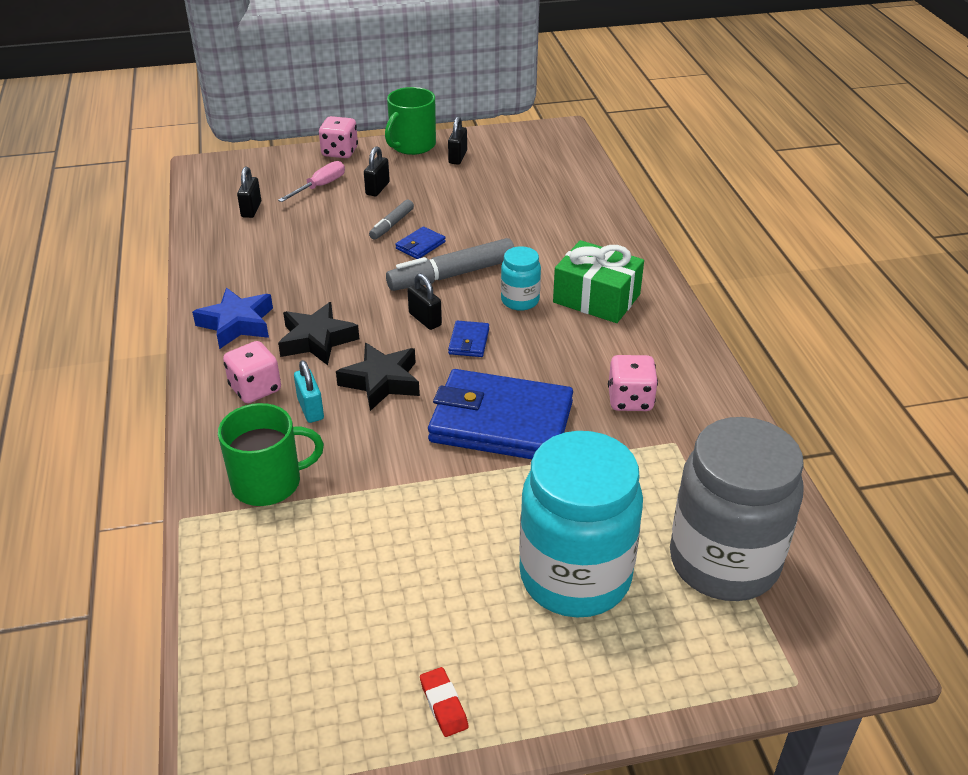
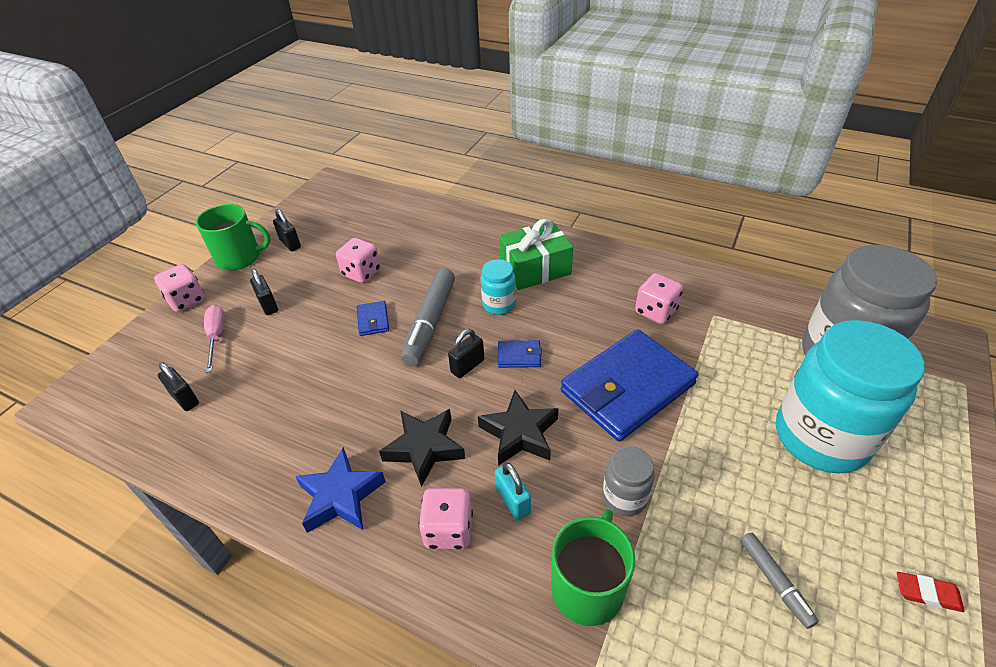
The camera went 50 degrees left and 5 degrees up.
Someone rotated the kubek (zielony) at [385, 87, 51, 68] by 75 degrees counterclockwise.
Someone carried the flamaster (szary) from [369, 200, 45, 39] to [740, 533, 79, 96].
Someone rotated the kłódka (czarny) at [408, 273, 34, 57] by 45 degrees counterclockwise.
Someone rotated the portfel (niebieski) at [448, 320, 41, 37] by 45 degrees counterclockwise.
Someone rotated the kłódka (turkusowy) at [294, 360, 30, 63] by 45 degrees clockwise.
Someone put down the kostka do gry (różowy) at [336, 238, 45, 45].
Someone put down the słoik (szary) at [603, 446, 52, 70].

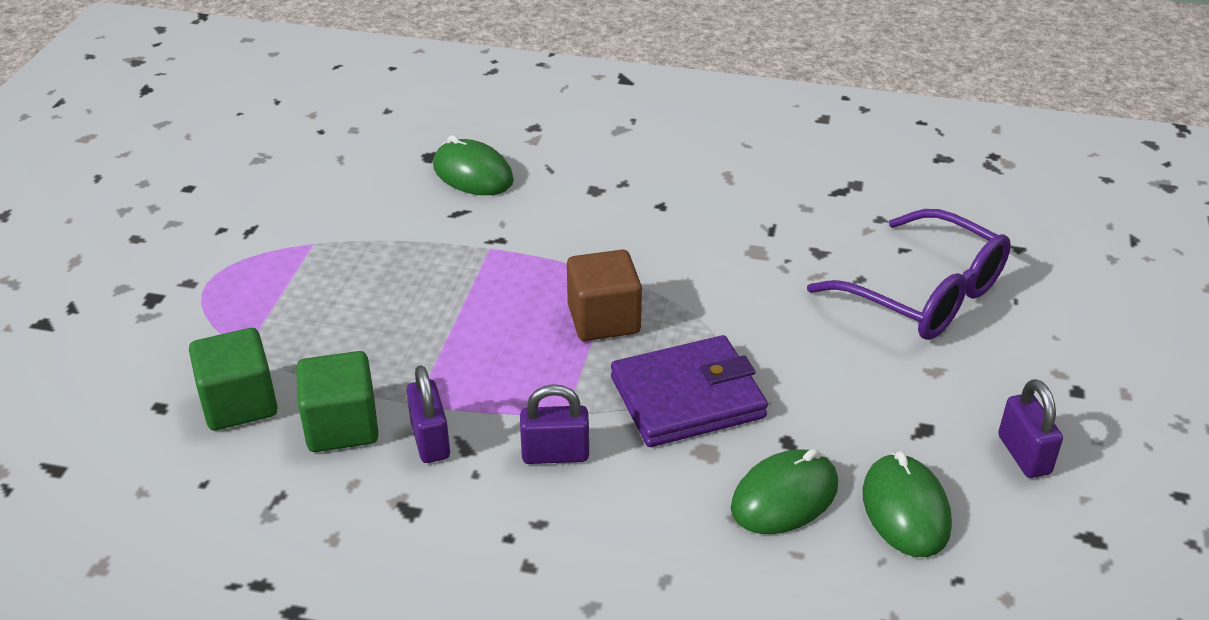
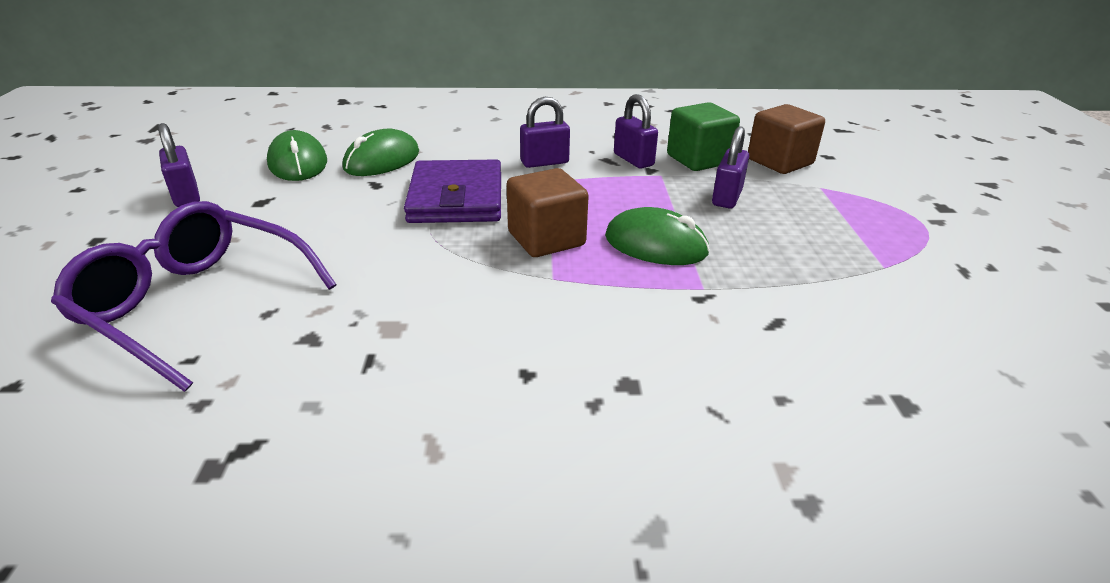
The camera went 165 degrees right and 5 degrees down.
Someone carried the myszka (zielony) from [433, 135, 81, 60] to [605, 207, 105, 58].
Someone repainted the sześcian (zielony) at [189, 328, 89, 103], which became the sześcian (brązowy) at [748, 104, 77, 70].
Someone rotated the portfel (fioletowy) at [611, 335, 157, 112] by 60 degrees counterclockwise.
Someone put down the kłódka (fioletowy) at [712, 126, 37, 83].

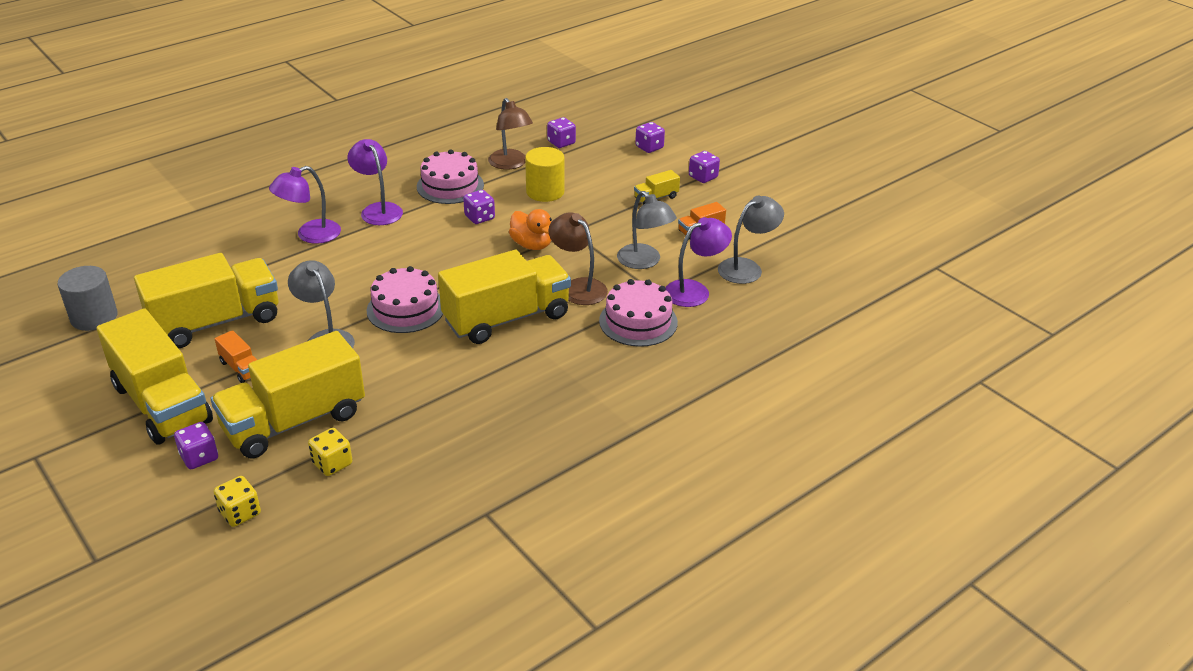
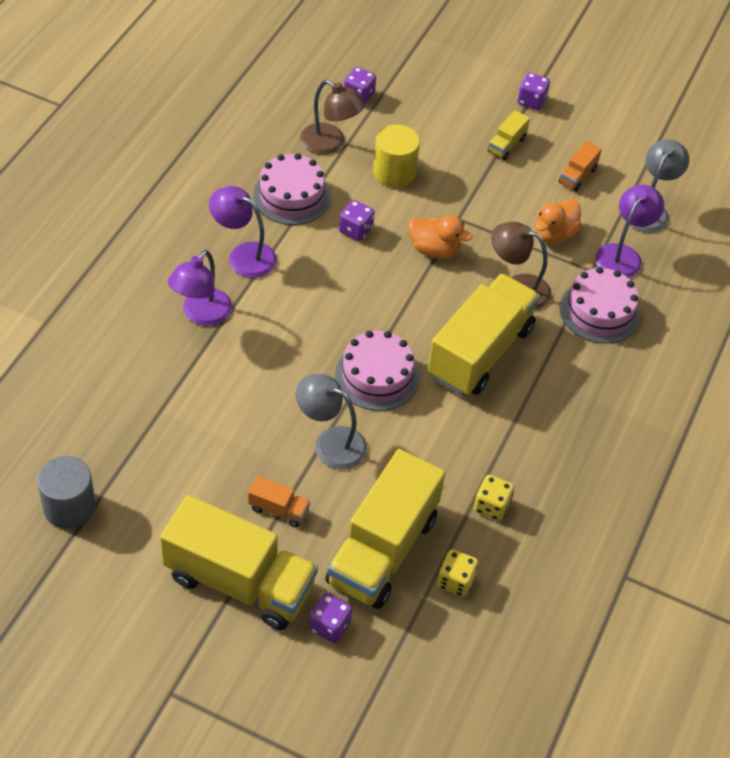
The camera went 30 degrees left and 15 degrees up.
Someone took away the kostka do gry (fioletowy) at [635, 122, 30, 31].
Someone swapped the lampka (szary) at [617, 191, 60, 78] for the kaczka (pomarańczowy) at [535, 199, 47, 45].
Someone took away the ciężarówka (żółty) at [134, 253, 144, 95].
Someone carried the kostka do gry (żółty) from [213, 476, 48, 51] to [474, 475, 40, 46].

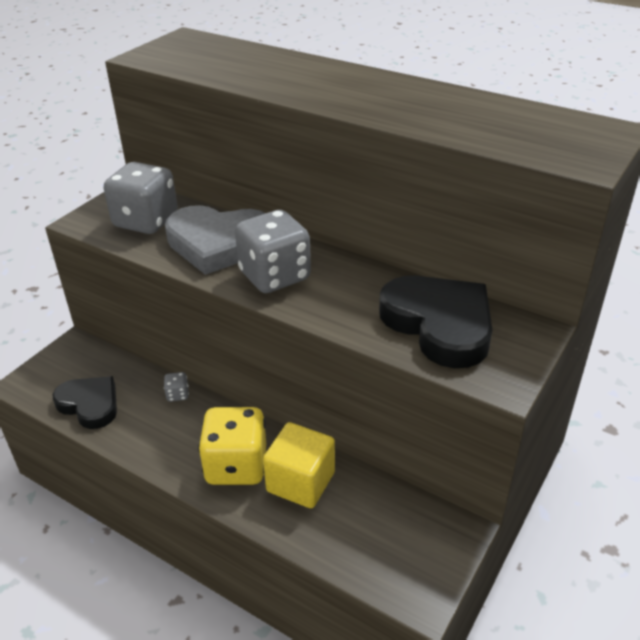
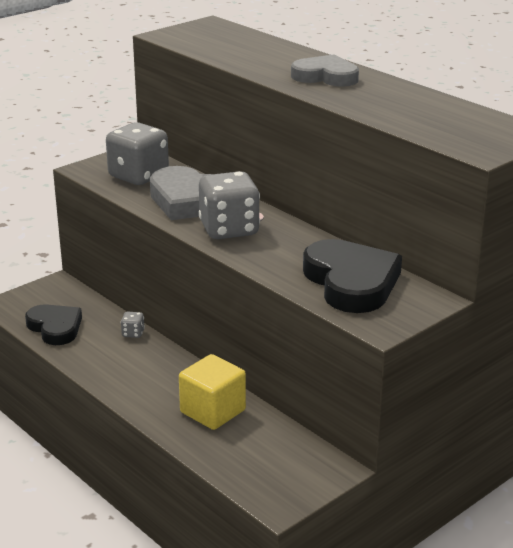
The camera went 15 degrees right and 10 degrees down.
Someone took away the kostka do gry (żółty) at [198, 407, 68, 78].
Someone put down the serce (szary) at [291, 54, 68, 33].

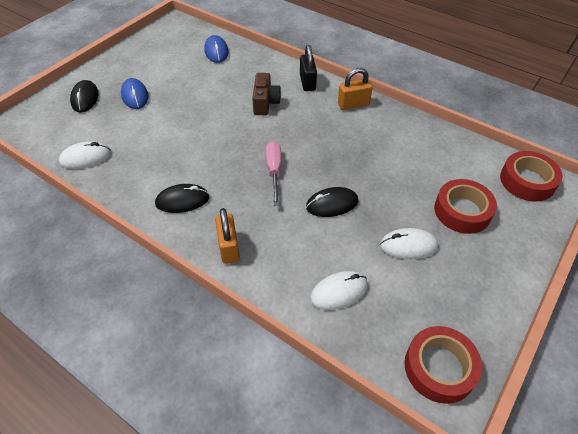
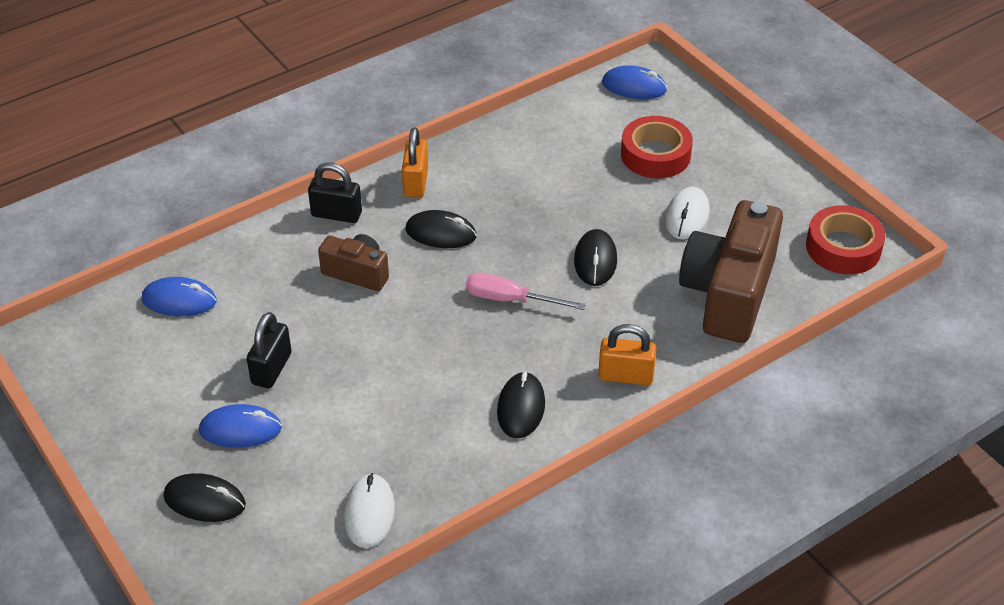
The camera went 70 degrees left and 5 degrees down.
Someone swapped the taśma klejąca (czerwony) at [500, 151, 63, 51] for the myszka (niebieski) at [602, 65, 65, 34].
Someone swapped the myszka (biały) at [310, 271, 58, 39] for the aparat fotograficzny (brązowy) at [679, 200, 104, 143].
Someone put down the myszka (czarny) at [405, 210, 72, 38].
Someone put down the kłódka (czarny) at [247, 312, 45, 76].

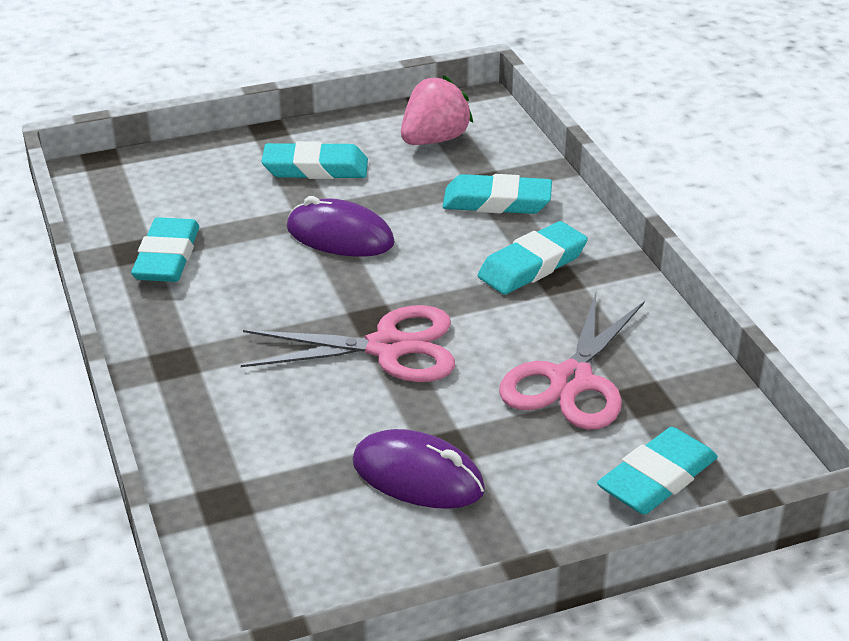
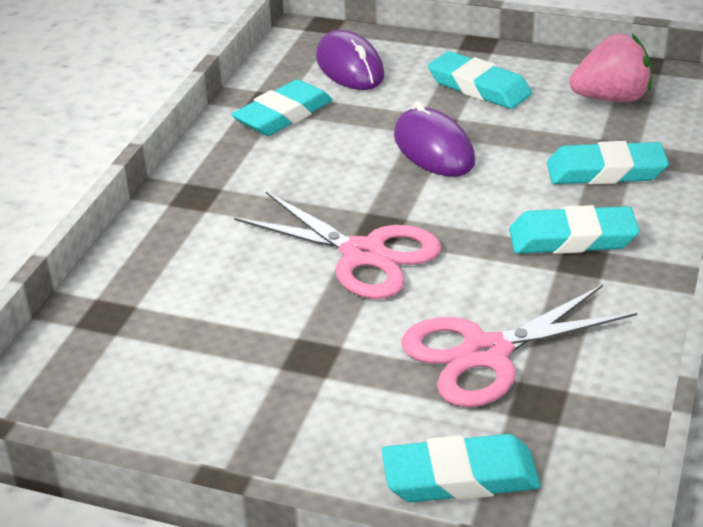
The camera went 40 degrees right and 0 degrees up.
Someone rotated the gumka do mazania (turkusowy) at [442, 174, 110, 40] by 45 degrees counterclockwise.
Someone carried the myszka (fioletowy) from [352, 429, 133, 80] to [316, 30, 69, 60].

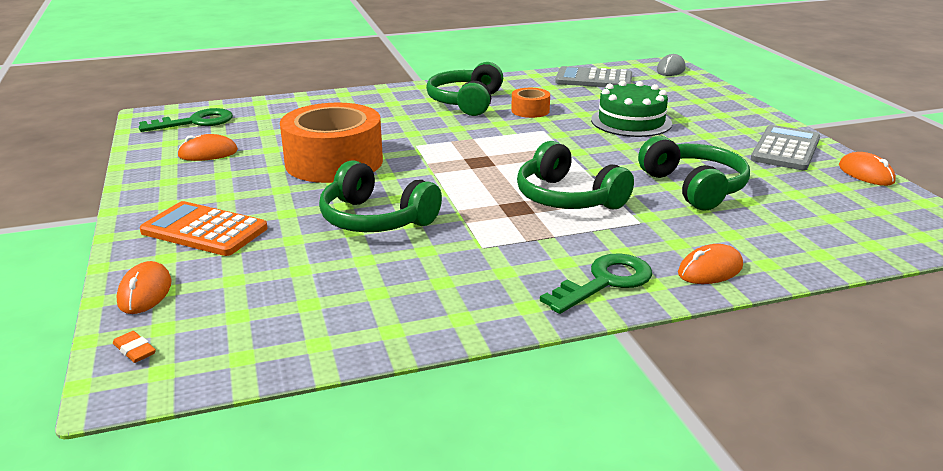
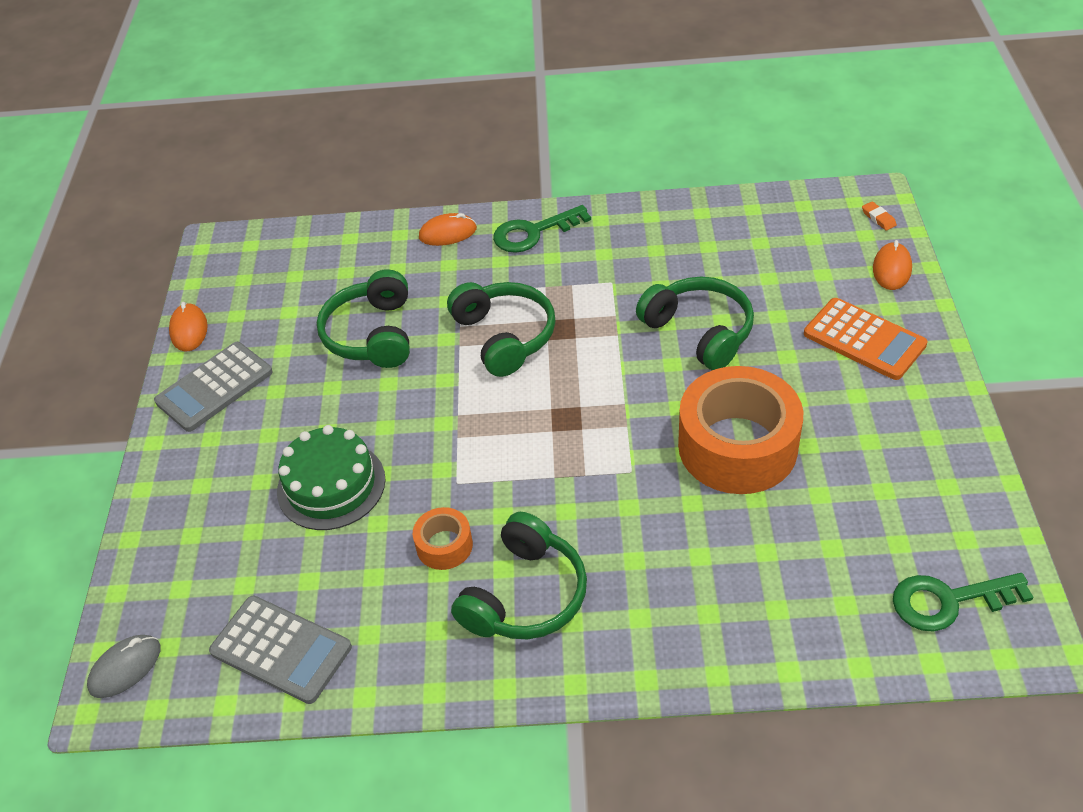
The camera went 160 degrees left and 20 degrees up.
Someone took away the myszka (pomarańczowy) at [177, 134, 61, 27].

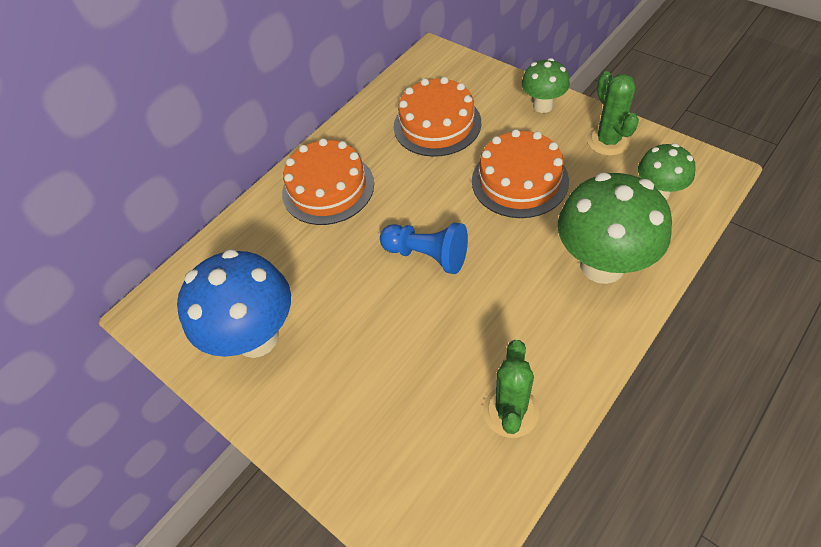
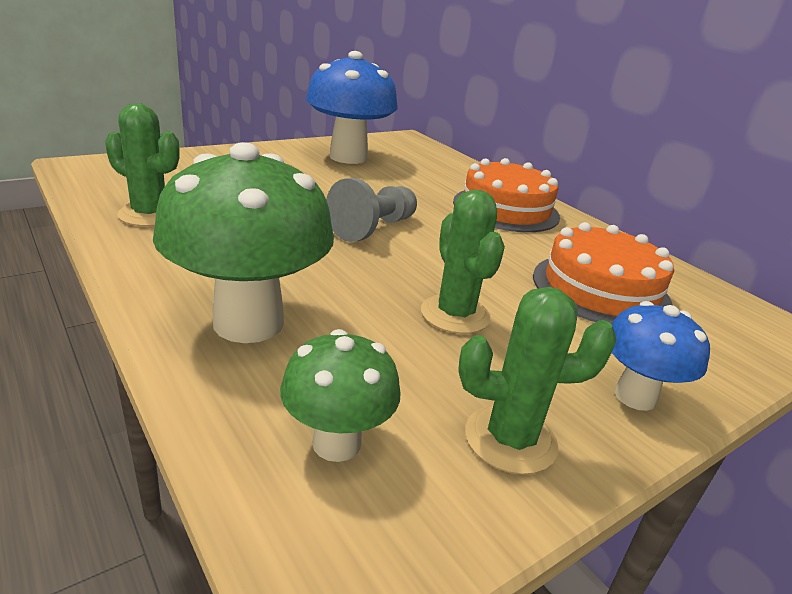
The camera went 95 degrees right and 25 degrees down.
Someone repainted the grzyb (zielony) at [522, 58, 48, 55], which became the grzyb (niebieski) at [612, 301, 98, 110].
Someone swapped the tort (pomarańczowy) at [472, 129, 97, 89] for the kaktus (zielony) at [421, 189, 84, 145].
Someone repainted the pionek (niebieski) at [380, 223, 88, 51], which became the pionek (szary) at [326, 178, 91, 64].

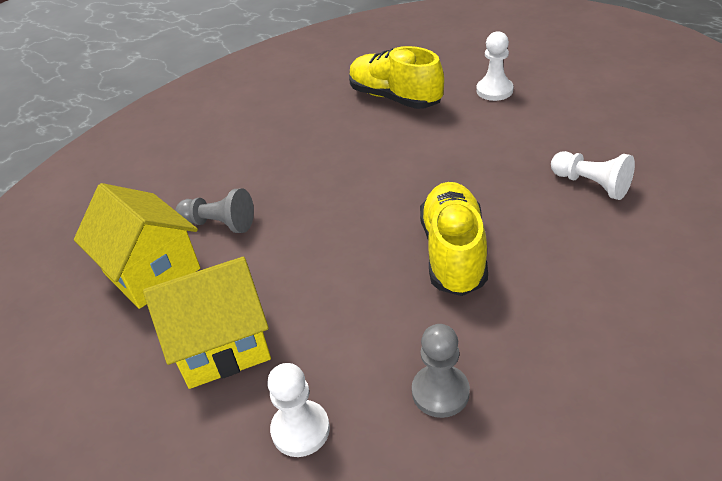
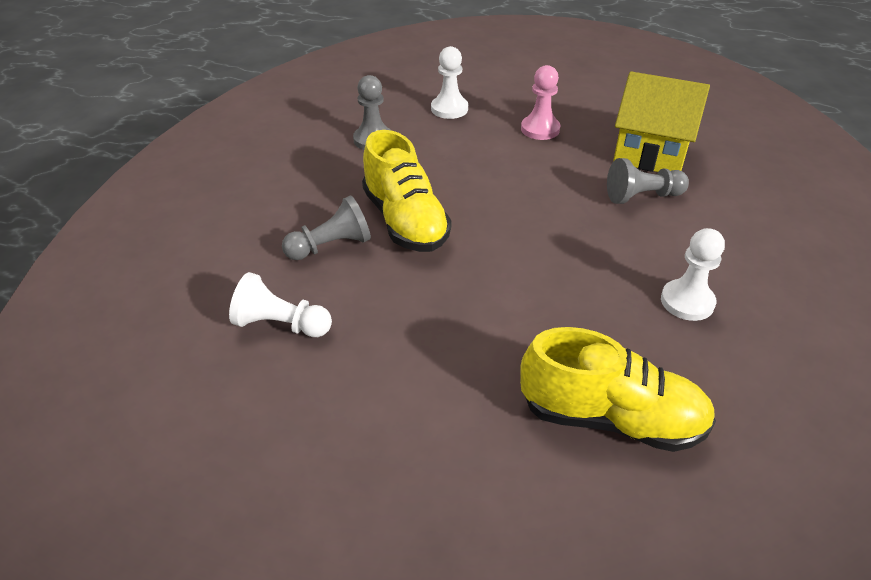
The camera went 150 degrees right and 0 degrees up.
Someone carried the pionek (biały) from [476, 31, 38, 70] to [661, 228, 64, 93].
Someone swapped the domek (żółty) at [143, 257, 128, 132] for the pionek (różowy) at [521, 65, 39, 75].
Someone put down the pionek (szary) at [282, 195, 89, 65].

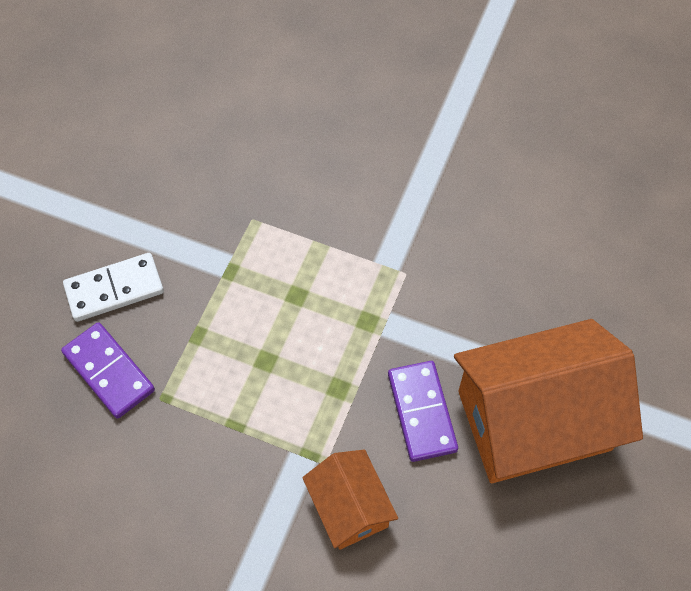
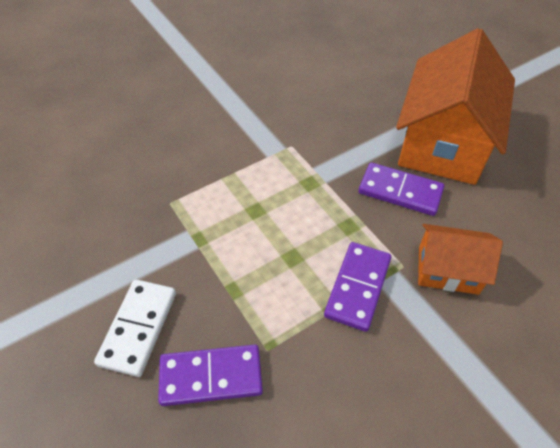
The camera went 55 degrees left and 10 degrees down.
Someone put down the kostka domina (fioletowy) at [324, 242, 67, 90].

